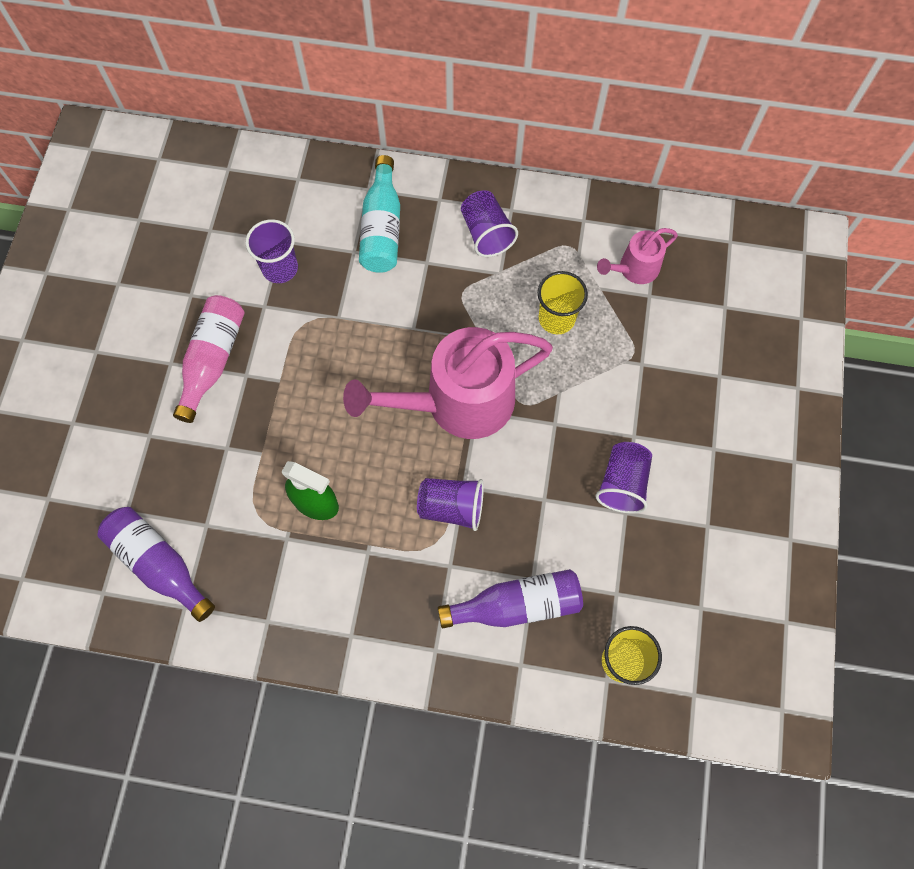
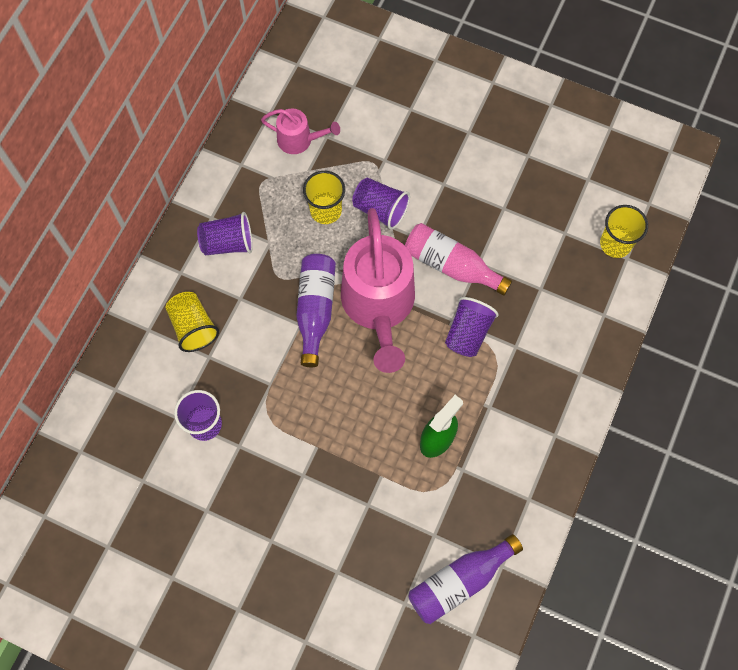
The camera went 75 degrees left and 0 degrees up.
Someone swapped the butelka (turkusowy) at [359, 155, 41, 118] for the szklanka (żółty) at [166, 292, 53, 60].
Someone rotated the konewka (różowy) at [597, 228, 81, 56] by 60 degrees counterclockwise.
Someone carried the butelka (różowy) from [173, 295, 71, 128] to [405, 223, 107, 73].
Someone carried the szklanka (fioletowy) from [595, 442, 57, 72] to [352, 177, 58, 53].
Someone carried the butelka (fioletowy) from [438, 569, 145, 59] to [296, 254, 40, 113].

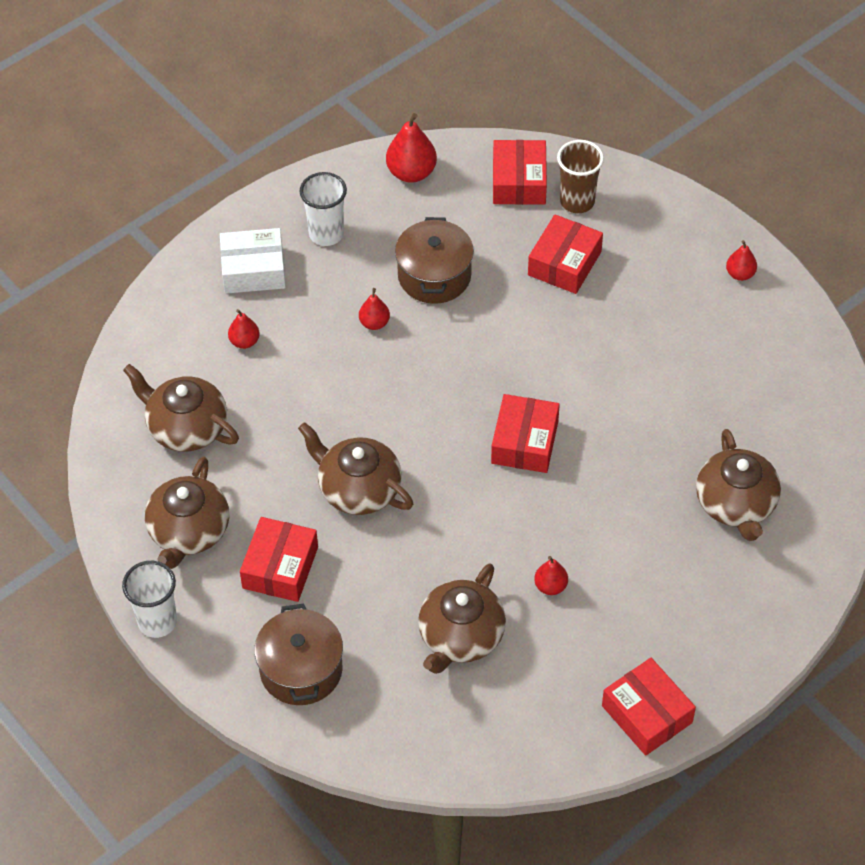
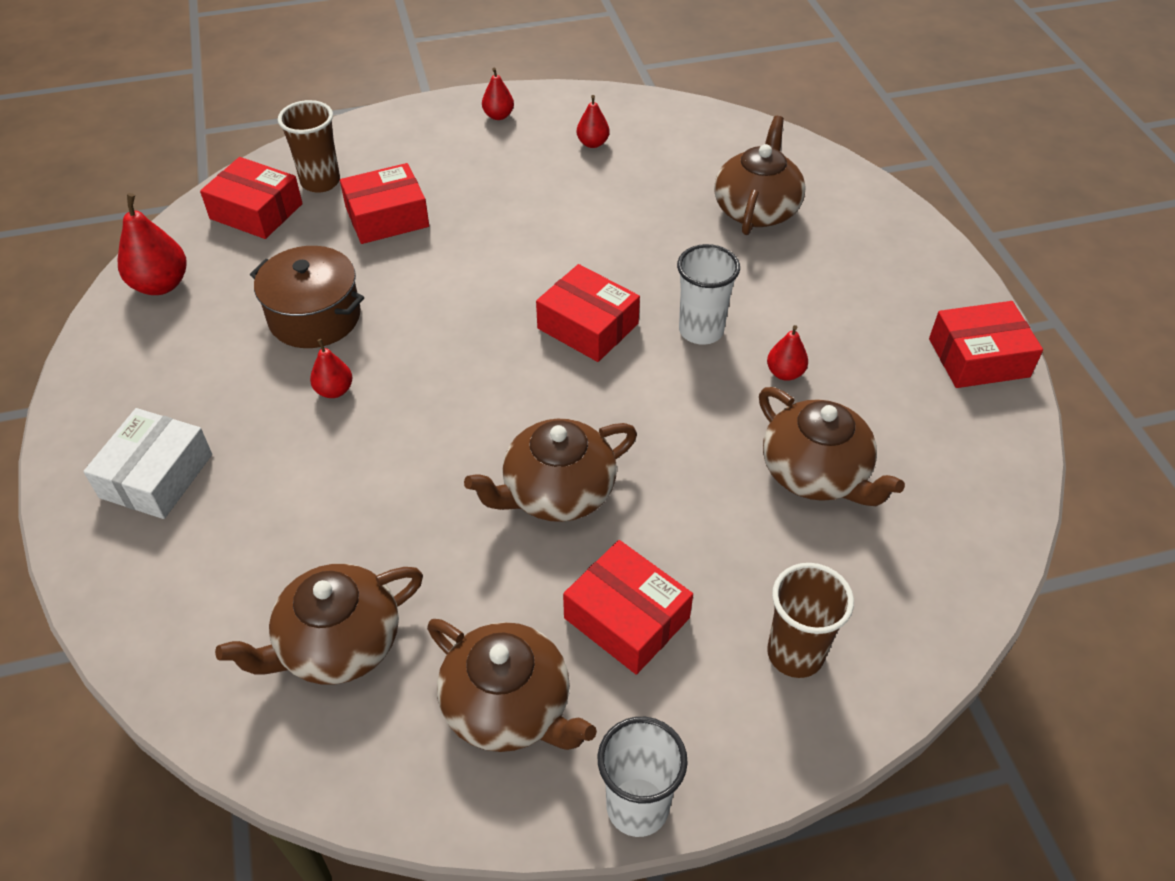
The camera went 65 degrees left and 5 degrees down.
Someone carried the szklanka (biały) from [300, 172, 47, 74] to [677, 244, 63, 101].
Someone rotated the pudełko (czerwony) at [528, 214, 75, 80] by 75 degrees counterclockwise.
Someone carried the gruszka (czerwony) from [228, 309, 32, 40] to [577, 95, 33, 53].
Someone rotated the imbryk (brązowy) at [696, 429, 85, 112] by 90 degrees counterclockwise.
Someone swapped the garnek (brązowy) at [254, 604, 89, 101] for the szklanka (brązowy) at [767, 563, 87, 115].

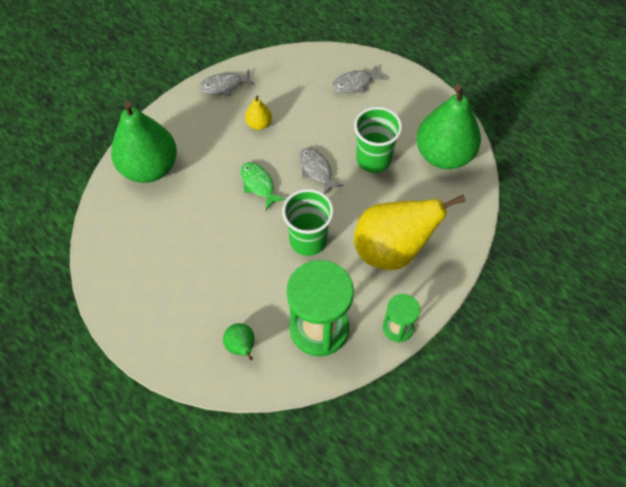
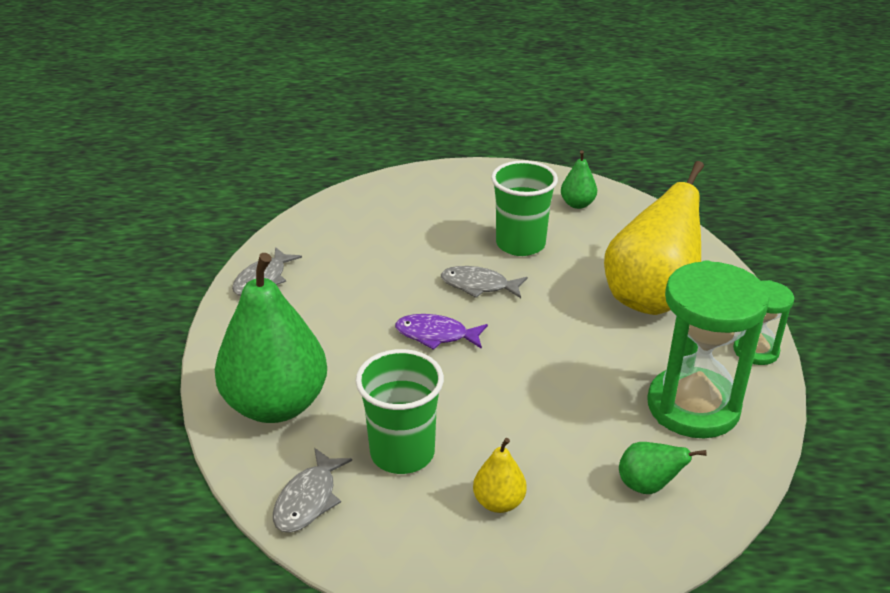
The camera went 45 degrees left and 25 degrees down.
Someone carried the ryba (szary) from [332, 65, 54, 28] to [273, 448, 79, 85].
Someone scaled the gruszka (zielony) at [416, 85, 65, 84] by 0.44.
Someone carried the gruszka (żółty) from [245, 96, 27, 34] to [473, 438, 54, 75].
Someone repainted the ryba (zielony) at [241, 162, 45, 48], which became the ryba (fioletowy) at [395, 314, 93, 36].
Someone carried the szklanka (zielony) from [282, 189, 52, 67] to [356, 349, 88, 125].

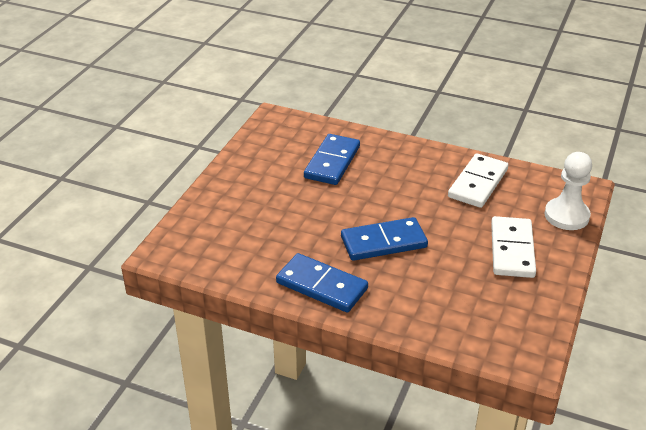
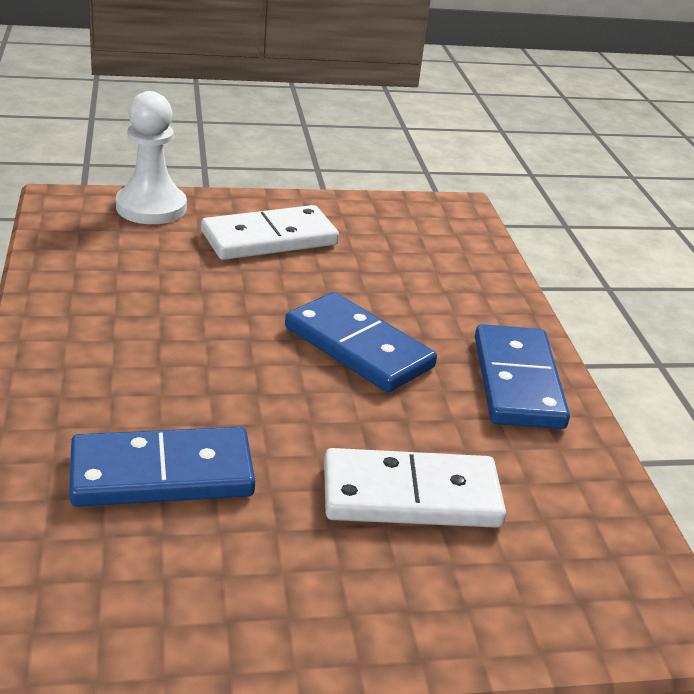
The camera went 125 degrees left and 5 degrees down.
Someone carried the kostka domina (biały) from [448, 154, 60, 54] to [324, 448, 182, 80].

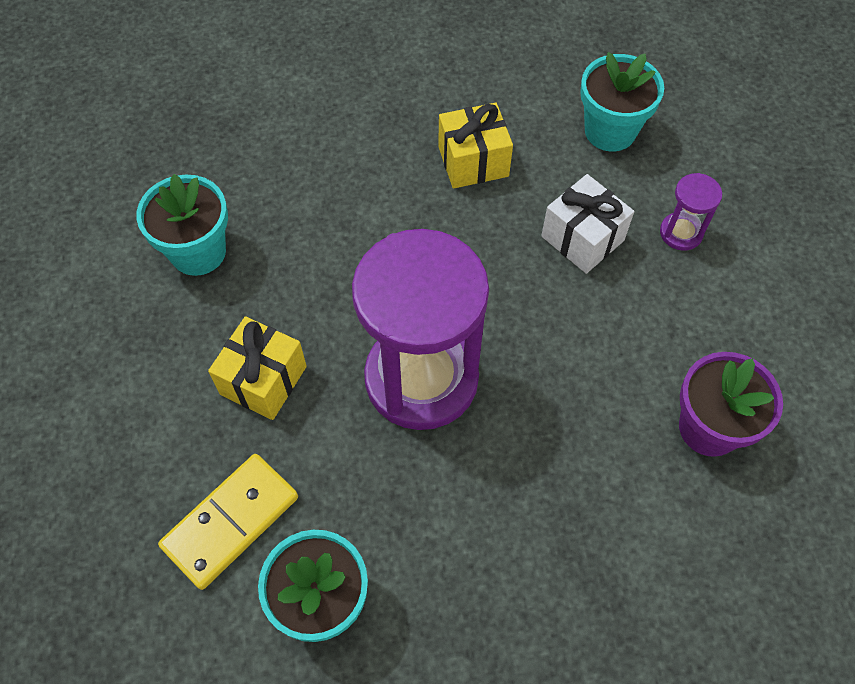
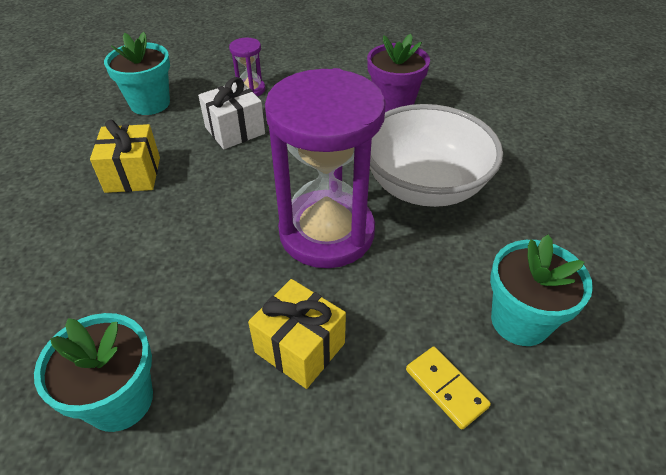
The camera went 80 degrees left and 15 degrees down.
Someone scaled the kostka domina (żółty) at [158, 454, 140, 136] by 0.62.
Someone put down the miska (biały) at [370, 104, 133, 103].

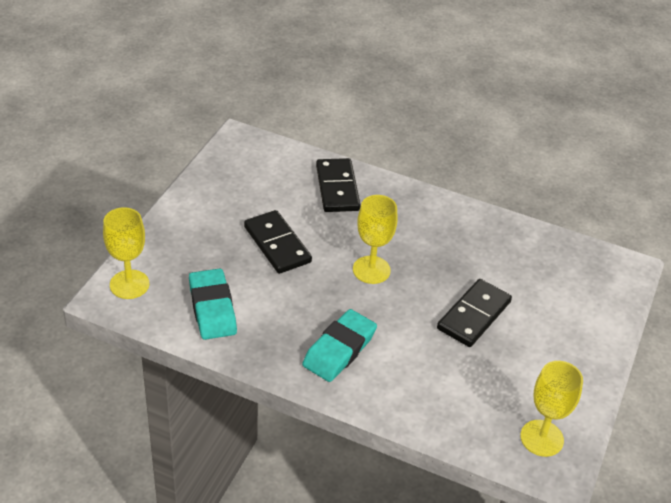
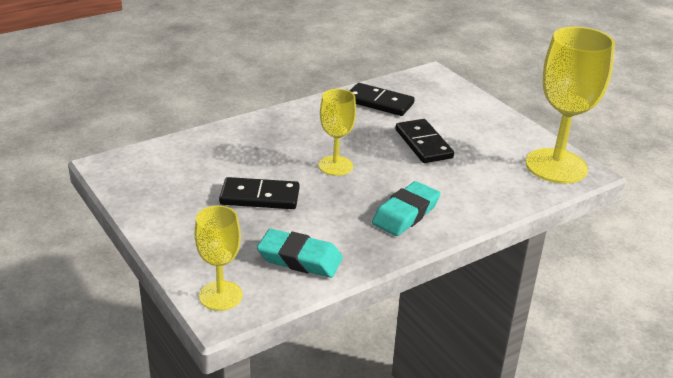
The camera went 55 degrees left and 10 degrees down.
Someone carried the kostka domina (czarny) from [316, 158, 44, 54] to [350, 83, 64, 33].
Someone rotated the gumka do mazania (turkusowy) at [302, 309, 75, 73] by 60 degrees clockwise.
Someone scaled the kielich (żółty) at [520, 361, 63, 96] by 1.79.

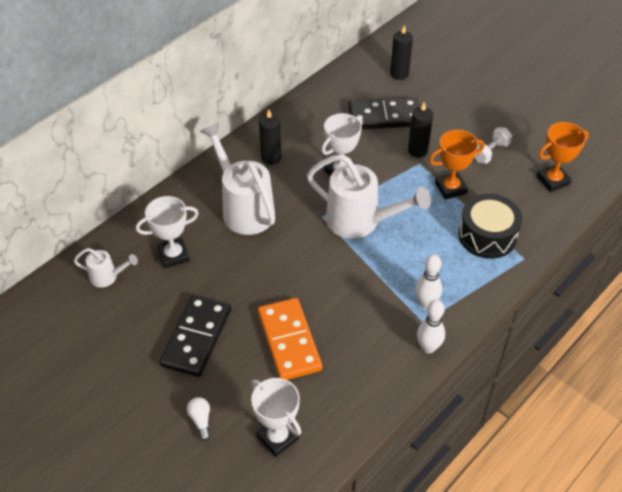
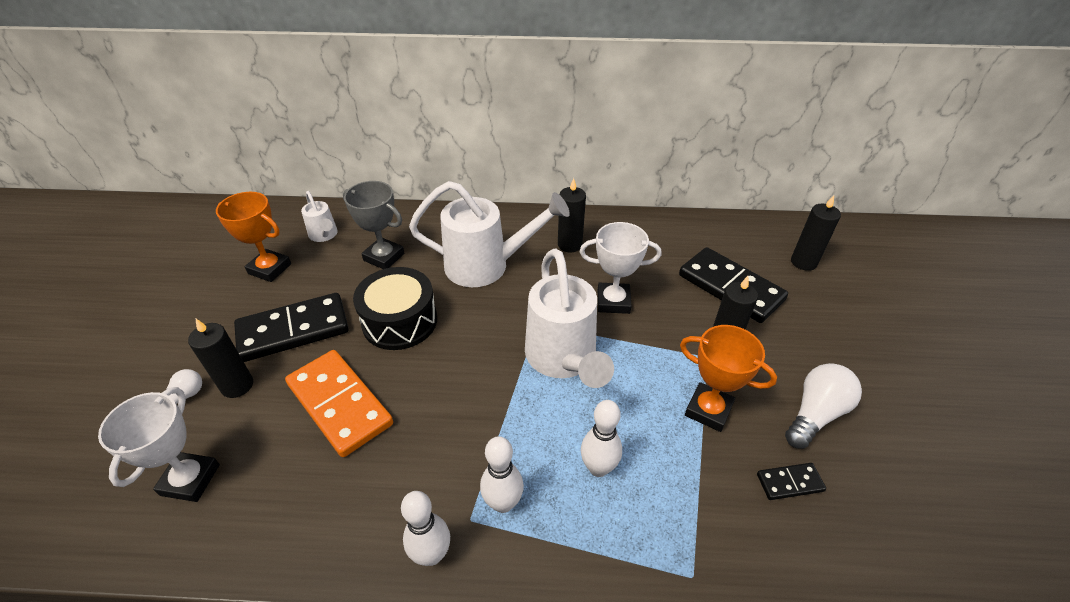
The camera went 50 degrees right and 5 degrees down.
Someone rotated the konewka (biały) at [200, 122, 75, 113] by 75 degrees clockwise.
Someone carried the puchar (pomarańczowy) from [536, 122, 53, 70] to [216, 192, 75, 90].
Someone swapped the hantel (biały) at [474, 127, 38, 37] for the żarówka (biały) at [785, 363, 77, 86].
Someone carried the bęben (czarny) from [458, 194, 64, 65] to [353, 267, 84, 83].
Someone repainted the puchar (biały) at [136, 196, 63, 72], which became the puchar (szary) at [343, 181, 61, 88].
Someone rotated the kostka domina (pomarańczowy) at [258, 298, 64, 82] by 75 degrees counterclockwise.
Someone put down the świeca (czarny) at [188, 319, 65, 79].
Someone put down the kręgiel (biały) at [581, 400, 41, 77].
Someone put down the kostka domina (czarny) at [757, 463, 69, 37].

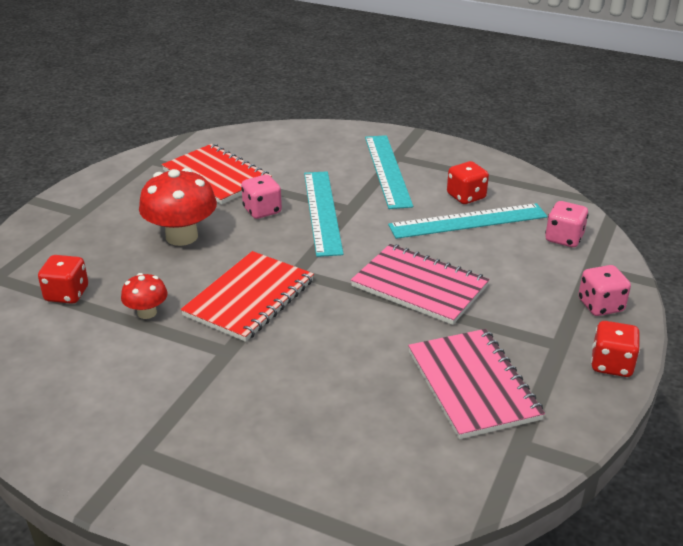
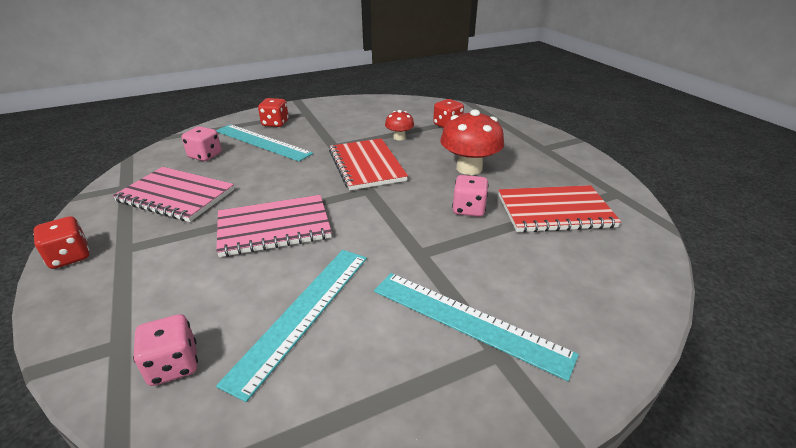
The camera went 130 degrees right and 0 degrees up.
Someone carried the kostka do gry (czerwony) from [447, 161, 42, 43] to [258, 98, 31, 29].
Someone carried the linijka (turkusowy) from [304, 171, 40, 86] to [216, 124, 97, 38].
Someone carried the kostka do gry (różowy) from [578, 265, 53, 51] to [182, 126, 40, 35].

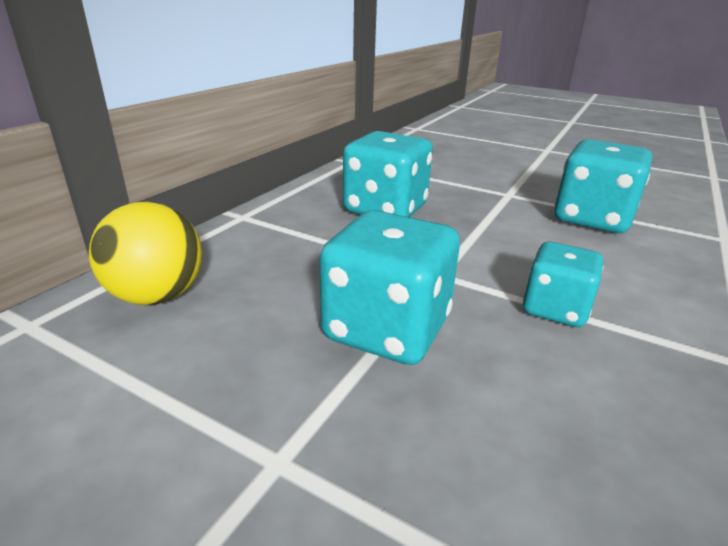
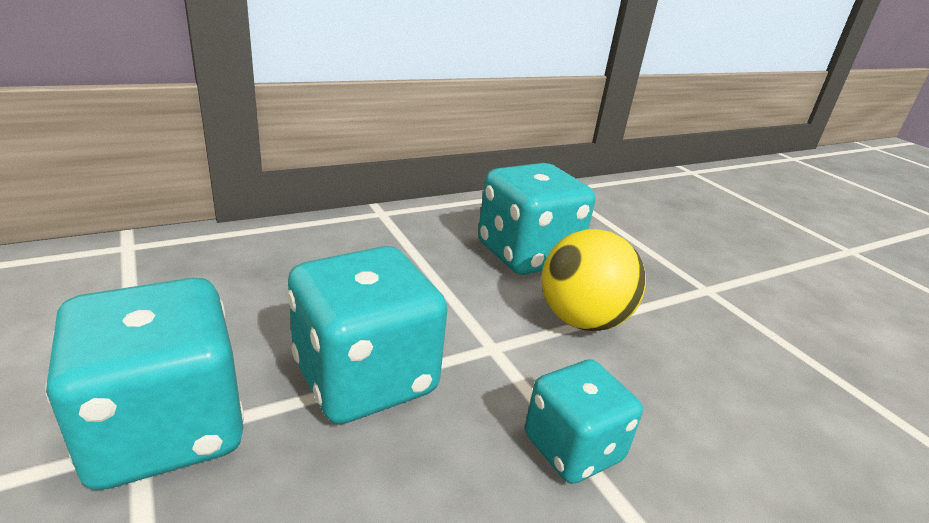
The camera went 30 degrees right and 0 degrees up.
Someone carried the kostka do gry (turkusowy) from [554, 139, 98, 94] to [45, 277, 199, 213].
Someone carried the piłka (żółty) from [89, 202, 113, 103] to [541, 229, 105, 102].

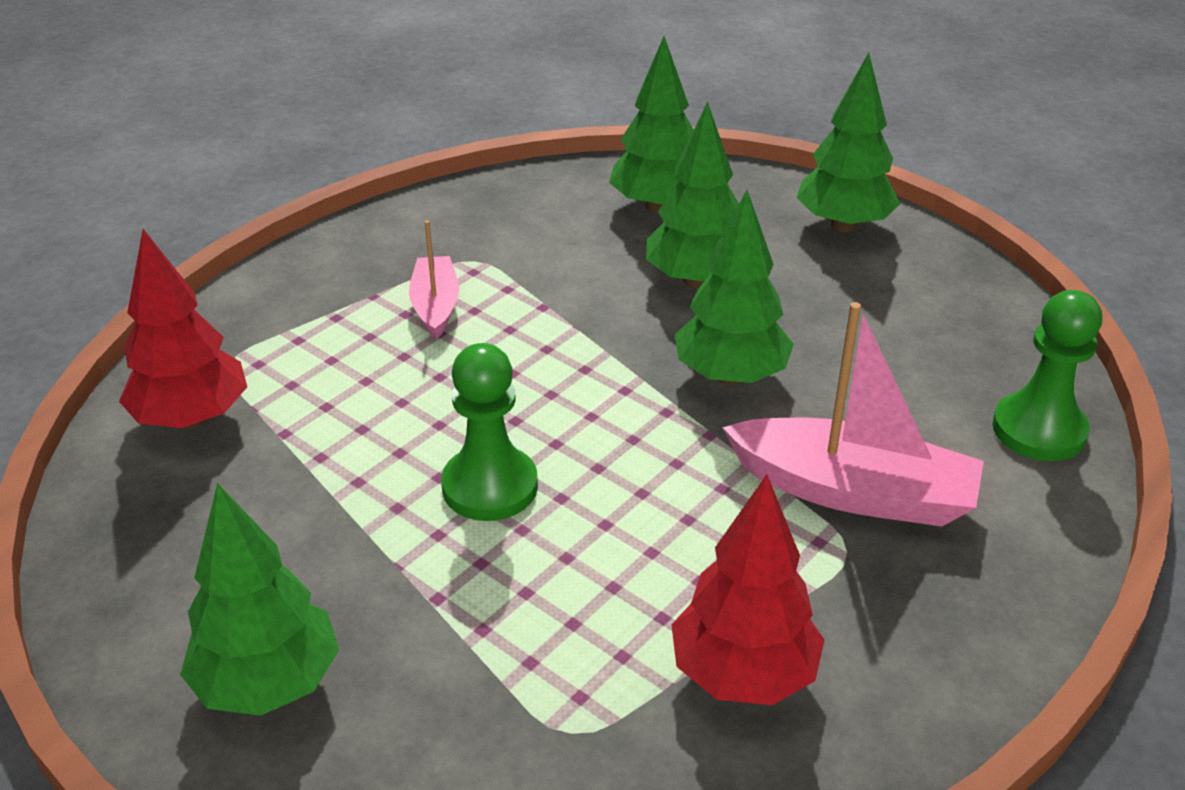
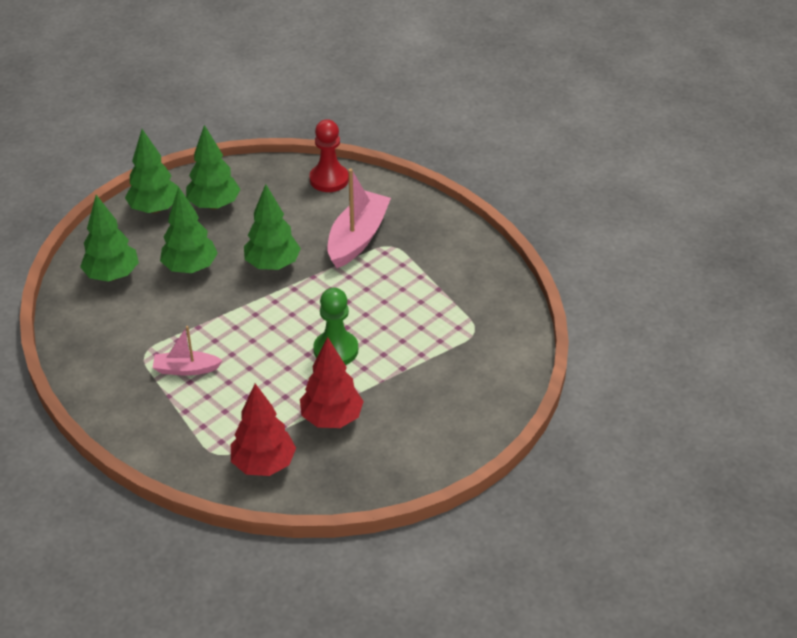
The camera went 85 degrees left and 5 degrees up.
Someone repainted the pionek (zielony) at [992, 290, 110, 171], which became the pionek (czerwony) at [310, 119, 39, 73].
Someone carried the drzewko (czerwony) from [671, 474, 154, 231] to [300, 337, 64, 91].
Someone carried the drzewko (zielony) from [180, 483, 159, 233] to [186, 125, 54, 85].

